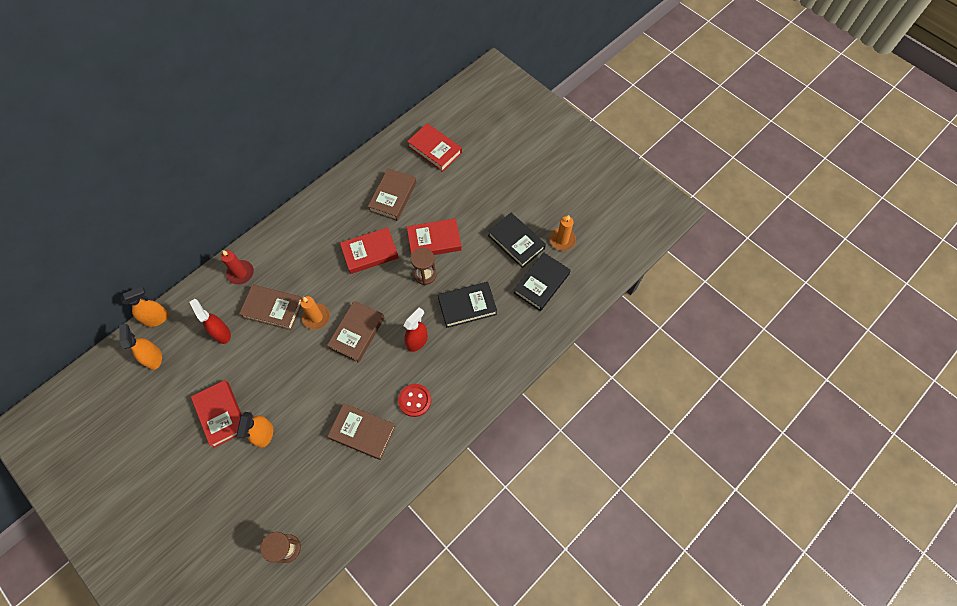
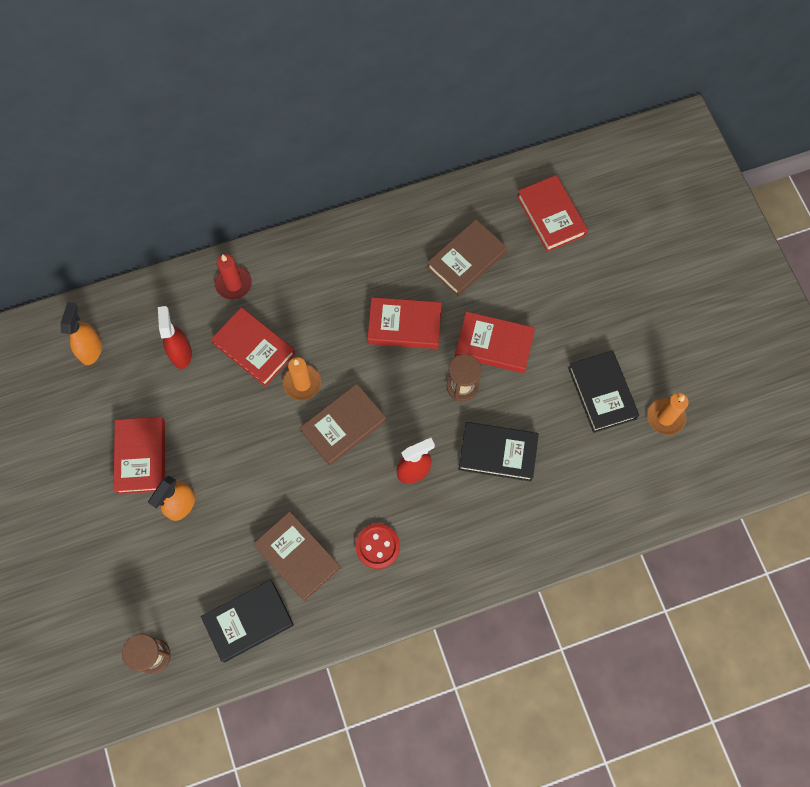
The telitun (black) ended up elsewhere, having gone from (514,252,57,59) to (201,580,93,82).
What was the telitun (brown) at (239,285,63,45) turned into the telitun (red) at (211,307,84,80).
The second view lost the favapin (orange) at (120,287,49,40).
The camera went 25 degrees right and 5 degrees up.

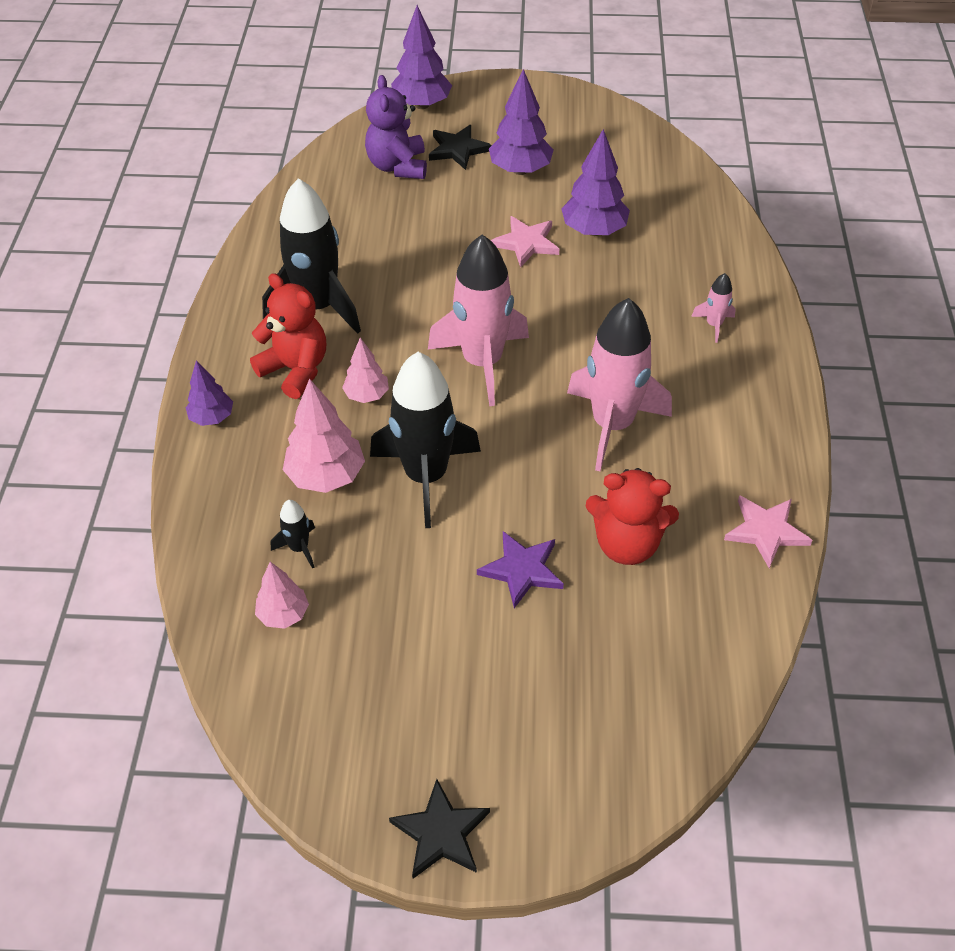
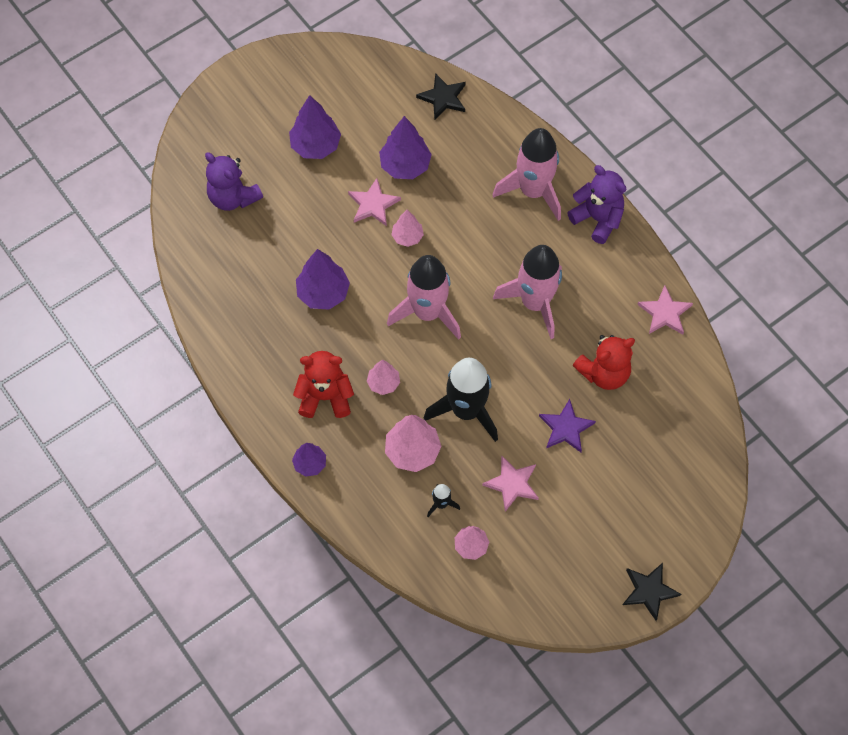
The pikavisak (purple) ended up elsewhere, having gone from (391,5,61,104) to (296,249,54,61).
The second view gained the pikavisak (pink) at (391,210,33,37).
The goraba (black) ended up elsewhere, having gone from (429,125,63,45) to (416,73,50,47).
The second view gained the goraba (pink) at (482,456,57,56).
The size of the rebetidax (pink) at (691,273,45,70) changed by a factor of 2.32.
The second view gained the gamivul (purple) at (567,165,59,79).
The second view lost the rebetidax (black) at (262,178,99,156).
The camera went 40 degrees left and 15 degrees up.

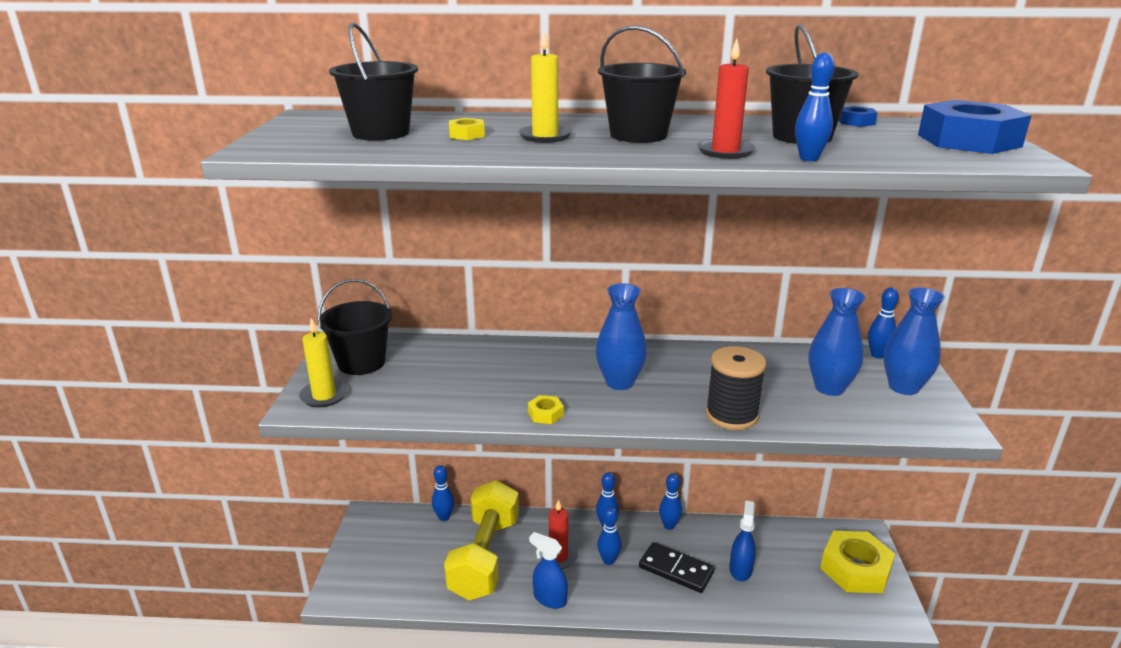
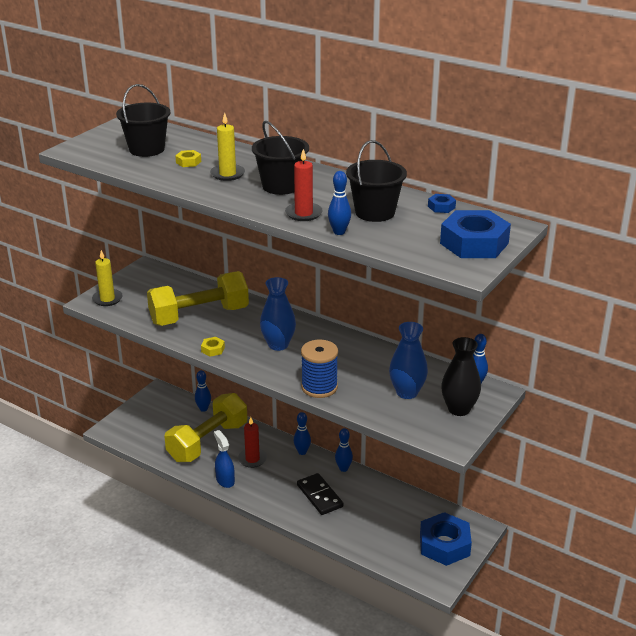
The second view gained the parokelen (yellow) at (147,271,102,55).
What was the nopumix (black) at (706,346,60,84) turned into the nopumix (blue) at (301,340,37,58).
What was the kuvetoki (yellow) at (820,531,75,62) turned into the kuvetoki (blue) at (420,512,52,54).
What was the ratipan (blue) at (883,287,62,108) turned into the ratipan (black) at (441,337,40,79).
The second view lost the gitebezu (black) at (318,279,74,96).
The second view lost the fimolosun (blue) at (597,506,25,59).
The second view lost the favapin (blue) at (729,500,27,81).
The camera went 30 degrees right and 5 degrees up.

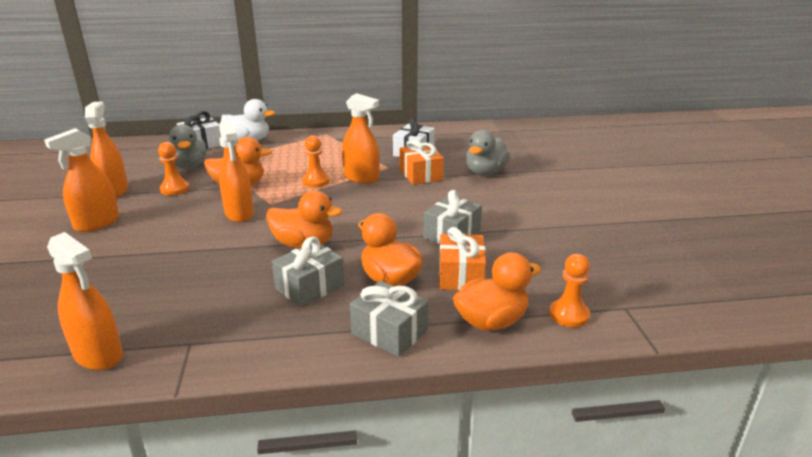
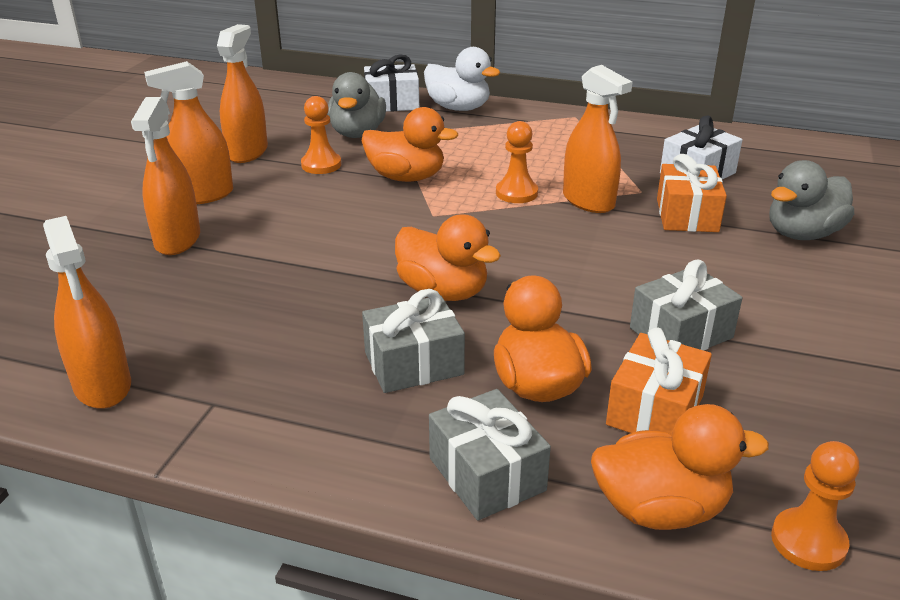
The favapin (orange) ended up elsewhere, having gone from (219,120,35,102) to (131,97,69,158).
The camera went 25 degrees right and 5 degrees up.

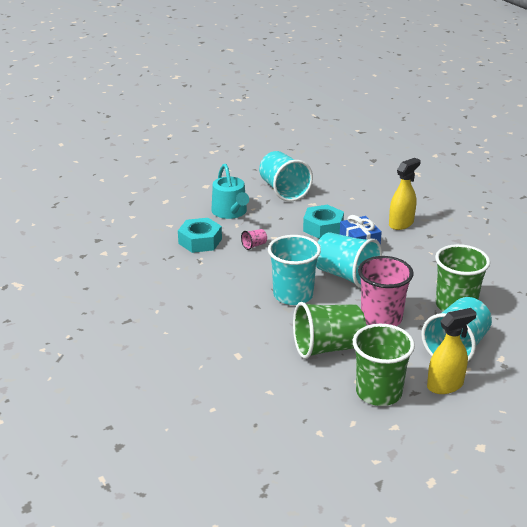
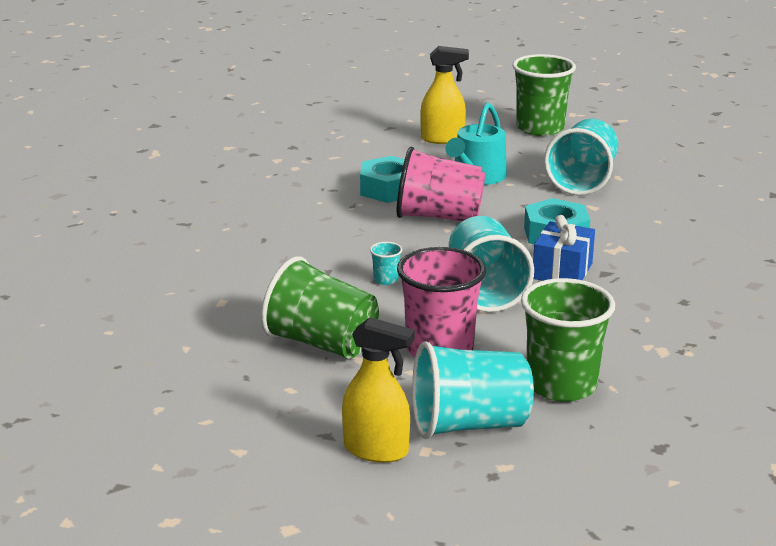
The size of the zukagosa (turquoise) at (268,235,53,70) changed by a factor of 0.41.
The size of the zukagosa (pink) at (241,229,26,21) changed by a factor of 2.44.
The favapin (yellow) ended up elsewhere, having gone from (389,158,32,72) to (420,46,49,98).
The zukagosa (green) ended up elsewhere, having gone from (353,324,62,82) to (512,54,64,82).
The camera went 45 degrees right and 5 degrees down.

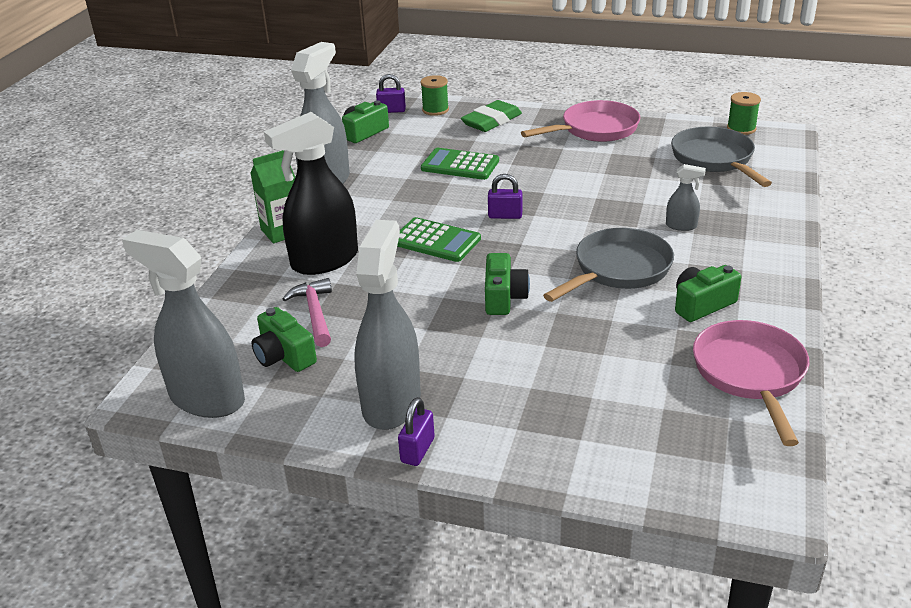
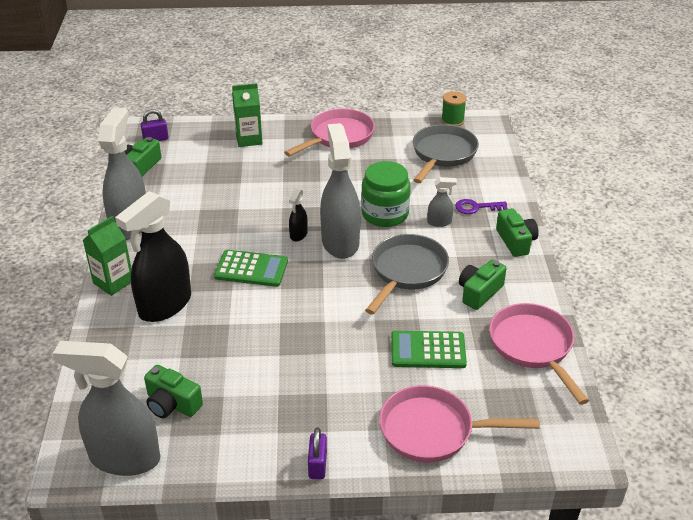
Where the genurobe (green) stood at (461,100,61,32), the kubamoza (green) came to stand at (232,83,31,64).
Where the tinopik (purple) stood at (488,174,34,45), the favapin (black) came to stand at (289,189,19,52).
The favapin (grey) ended up elsewhere, having gone from (354,220,67,210) to (320,123,41,136).
The second view gained the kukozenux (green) at (361,161,50,66).
The second view gained the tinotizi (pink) at (379,385,161,77).
The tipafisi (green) ended up elsewhere, having gone from (421,148,78,32) to (391,331,76,37).
The tinotizi (grey) at (671,127,101,60) ended up facing another way, 60 degrees clockwise from before.
The second view gained the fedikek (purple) at (455,199,53,15).
The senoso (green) ended up elsewhere, having gone from (485,253,45,62) to (496,208,43,49).
The second view lost the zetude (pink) at (283,278,49,69).
The second view lost the nopumix (green) at (420,75,29,41).
The camera went 20 degrees left and 5 degrees up.

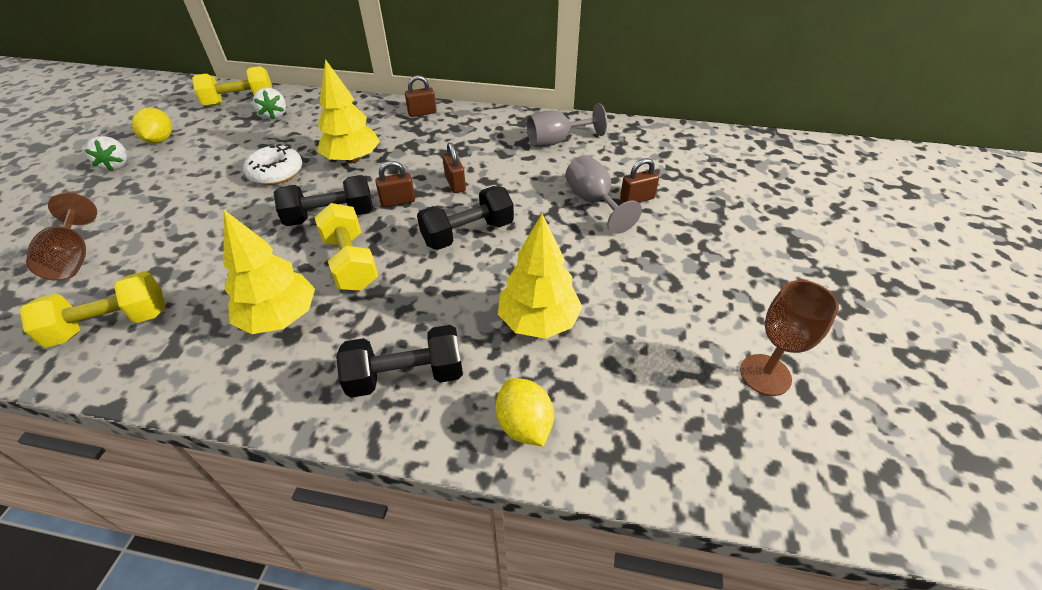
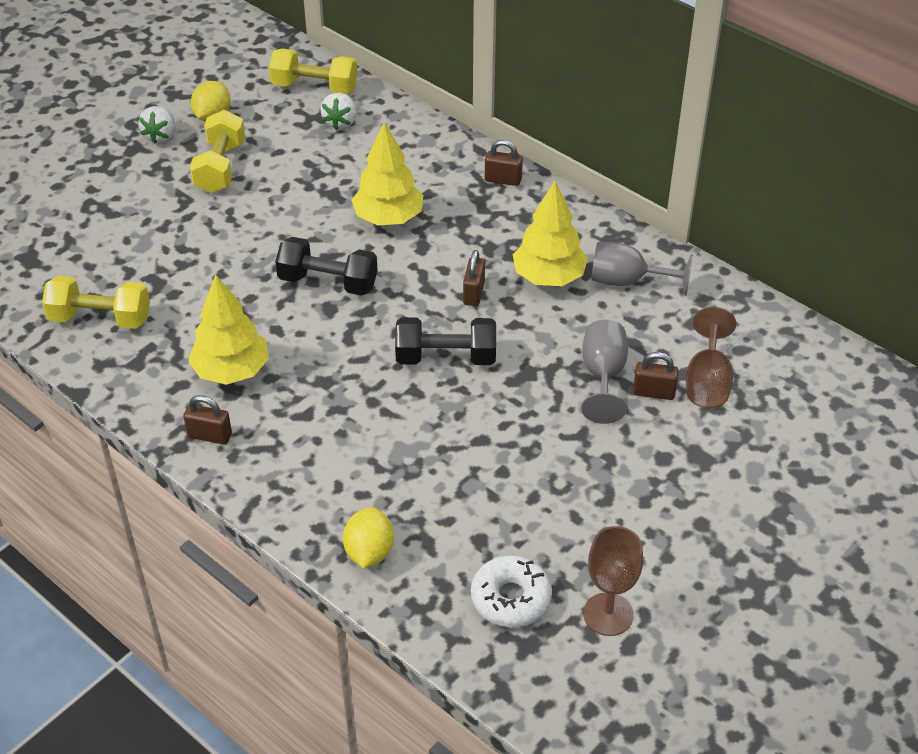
The tinopik (brown) ended up elsewhere, having gone from (375,161,40,46) to (183,395,49,50).
The parokelen (yellow) ended up elsewhere, having gone from (314,203,64,88) to (190,110,55,83).
The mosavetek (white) ended up elsewhere, having gone from (243,144,59,41) to (471,555,81,72).
The pikavisak (yellow) ended up elsewhere, having gone from (498,214,84,125) to (513,181,75,105).
The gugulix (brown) ended up elsewhere, having gone from (26,193,71,88) to (686,307,50,101).
The second view lost the parokelen (black) at (336,325,127,73).
The camera went 30 degrees right and 0 degrees up.

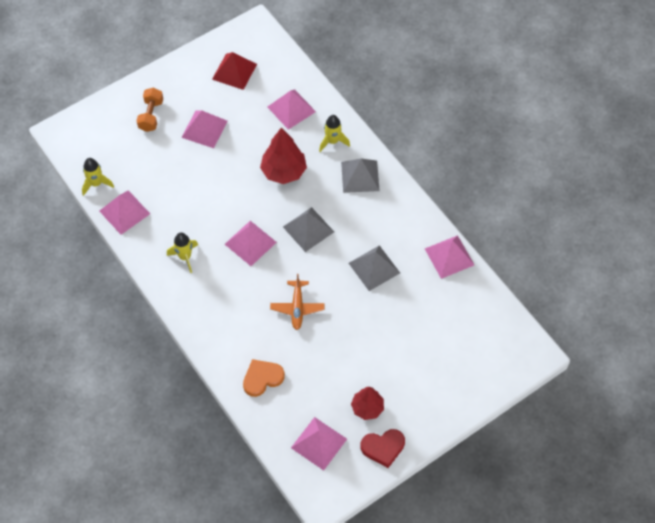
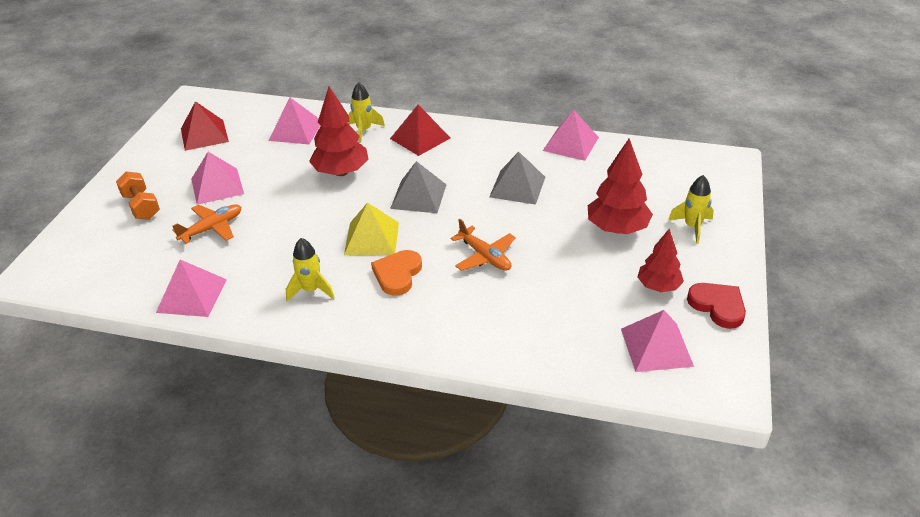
The second view gained the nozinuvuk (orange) at (172,204,69,40).
What was the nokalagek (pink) at (225,221,52,45) turned into the nokalagek (yellow) at (344,202,55,53).
The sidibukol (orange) ended up elsewhere, having gone from (243,359,42,38) to (371,250,51,46).
What was the nokalagek (grey) at (341,158,39,35) turned into the nokalagek (red) at (390,105,60,51).
The second view gained the pikavisak (red) at (588,138,65,96).
The rebetidax (yellow) ended up elsewhere, having gone from (82,158,32,38) to (668,175,46,69).
The sidibukol (red) at (360,429,45,39) ended up facing another way, 75 degrees counterclockwise from before.
The camera went 40 degrees left and 20 degrees down.

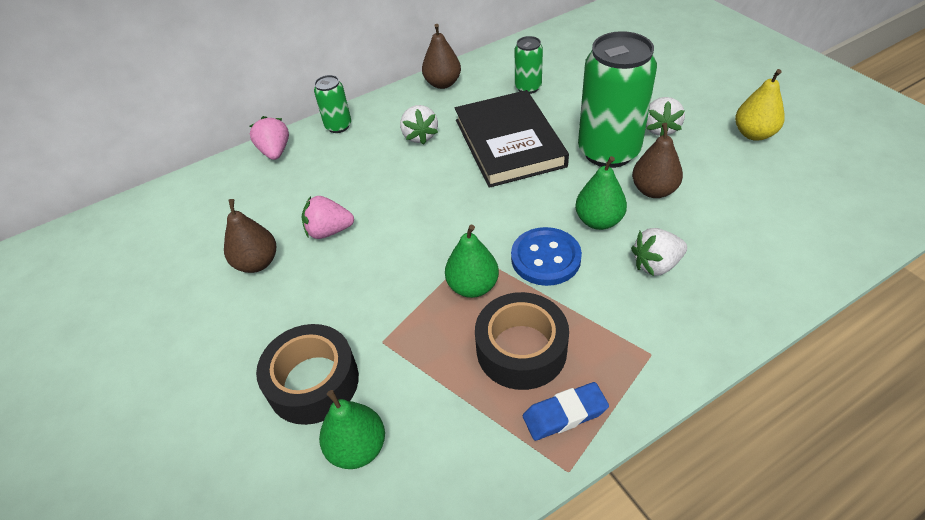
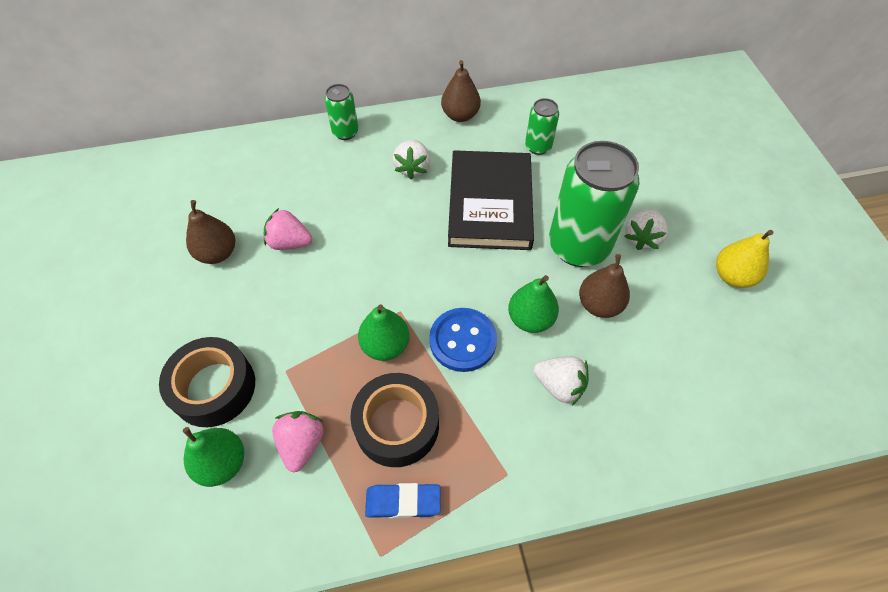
The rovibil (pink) ended up elsewhere, having gone from (250,116,39,44) to (272,411,52,61).
The rovibil (white) at (631,228,56,48) ended up facing another way, 150 degrees counterclockwise from before.
The camera went 15 degrees right and 10 degrees up.

